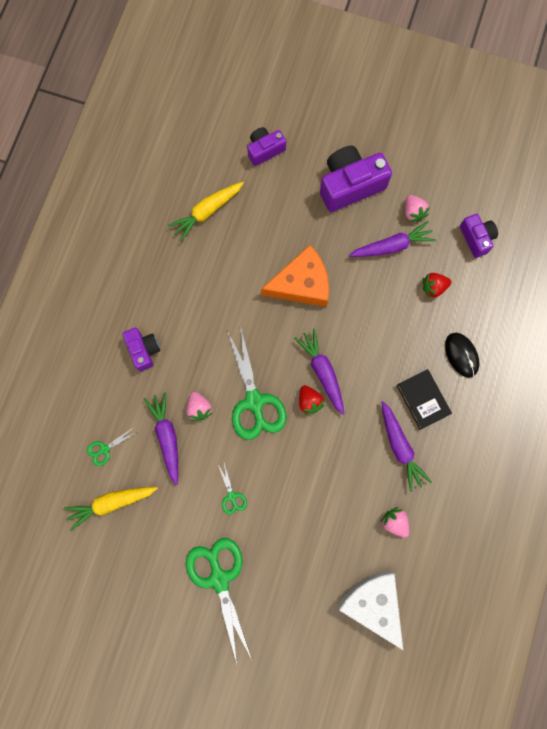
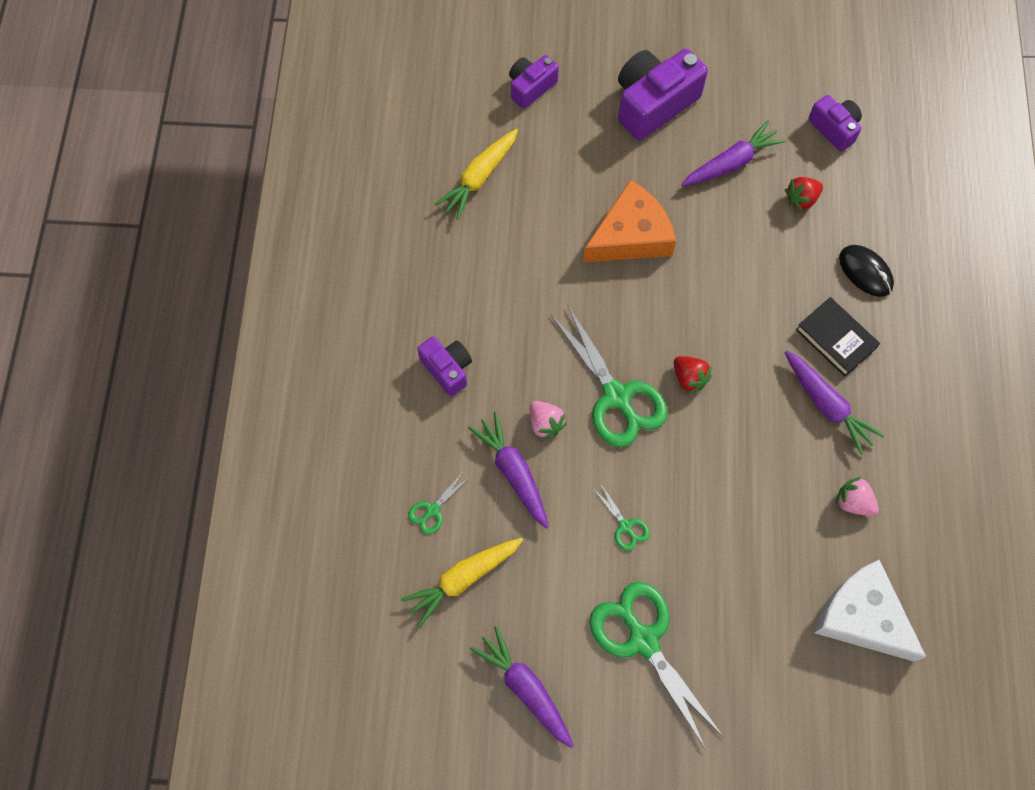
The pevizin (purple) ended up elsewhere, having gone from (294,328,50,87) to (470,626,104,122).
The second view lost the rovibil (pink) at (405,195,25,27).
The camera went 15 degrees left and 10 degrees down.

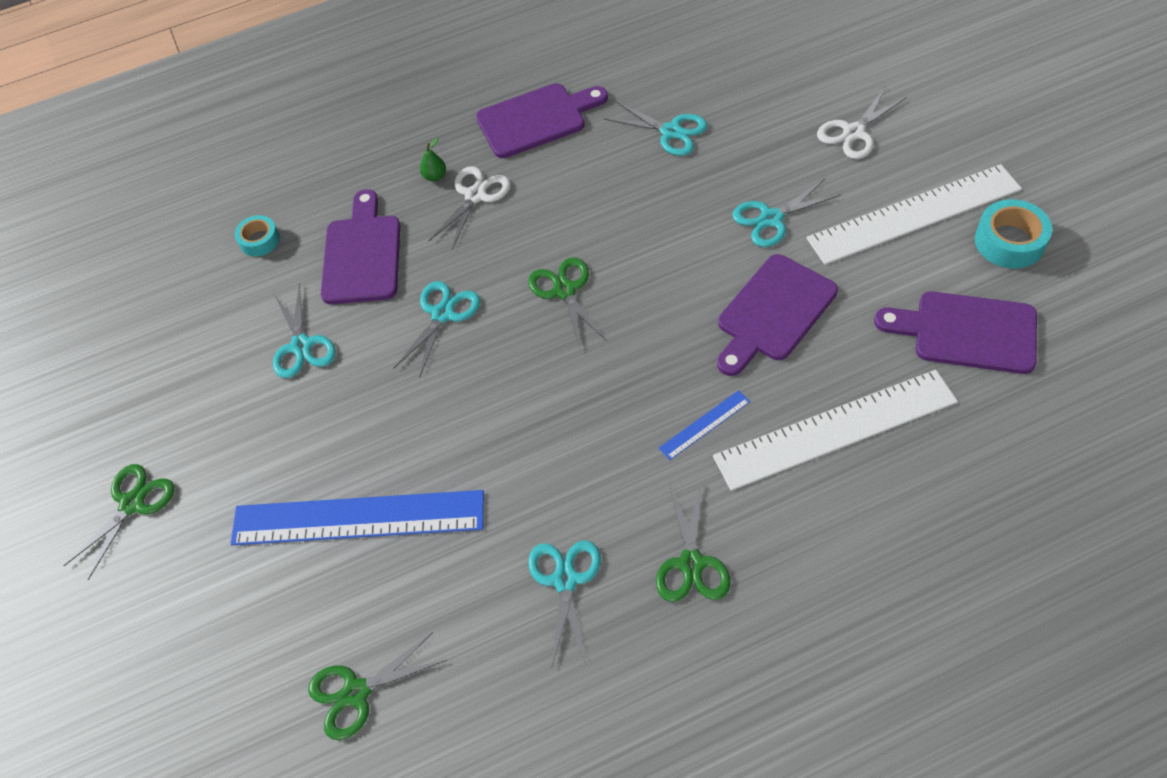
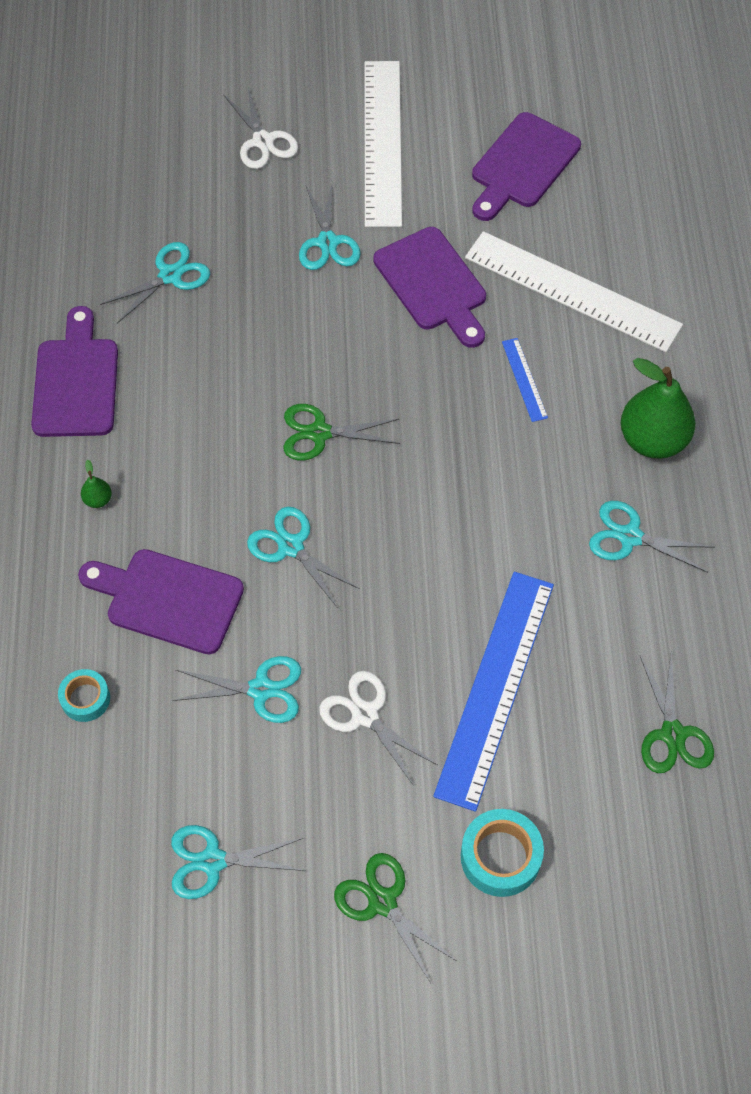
The second view gained the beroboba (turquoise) at (171,825,134,74).
The beroboba (white) ended up elsewhere, having gone from (428,166,83,84) to (319,671,118,115).
The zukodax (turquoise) ended up elsewhere, having gone from (975,199,77,70) to (461,809,83,88).
The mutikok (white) at (713,370,245,121) ended up facing another way, 60 degrees counterclockwise from before.
Where the beroboba (green) stood at (656,484,75,118), the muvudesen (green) came to stand at (621,358,75,101).
The camera went 75 degrees left and 5 degrees up.

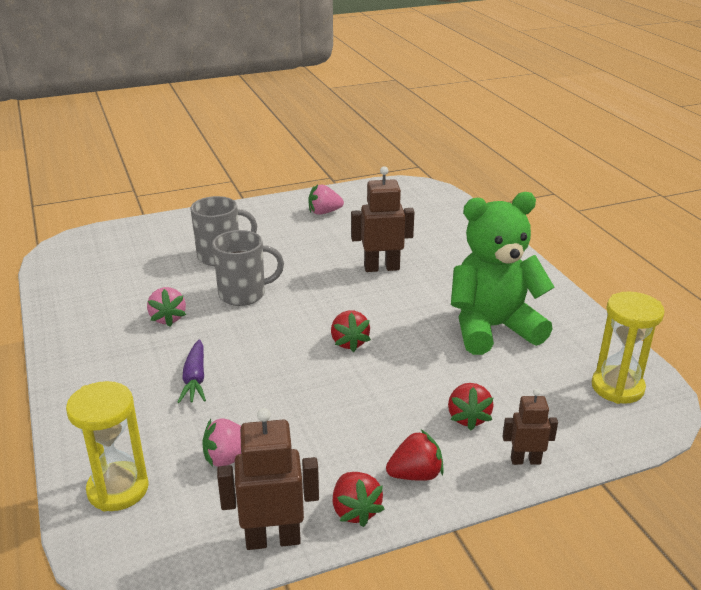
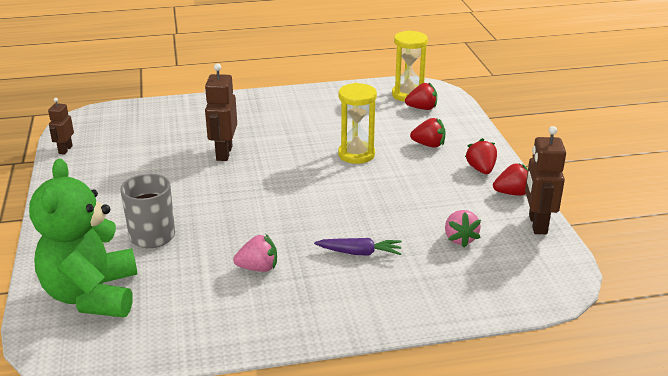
The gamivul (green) ended up elsewhere, having gone from (451,192,103,163) to (29,159,108,158).
The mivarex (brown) ended up elsewhere, having gone from (502,389,56,76) to (48,98,26,57).
The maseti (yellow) ended up elsewhere, having gone from (66,381,83,130) to (338,83,39,81).
The rovibil (red) ended up elsewhere, having gone from (331,310,40,42) to (405,82,32,28).
The second view lost the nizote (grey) at (212,230,72,76).
The second view lost the rovibil (pink) at (309,184,35,31).
The camera went 80 degrees left and 0 degrees up.

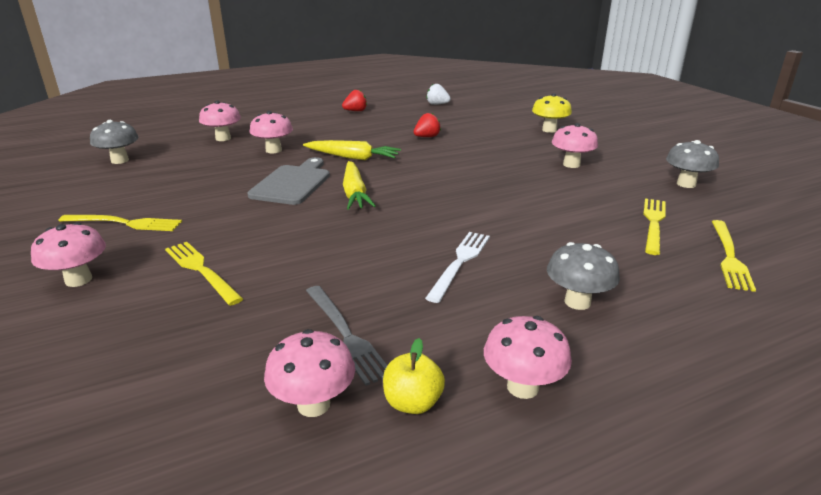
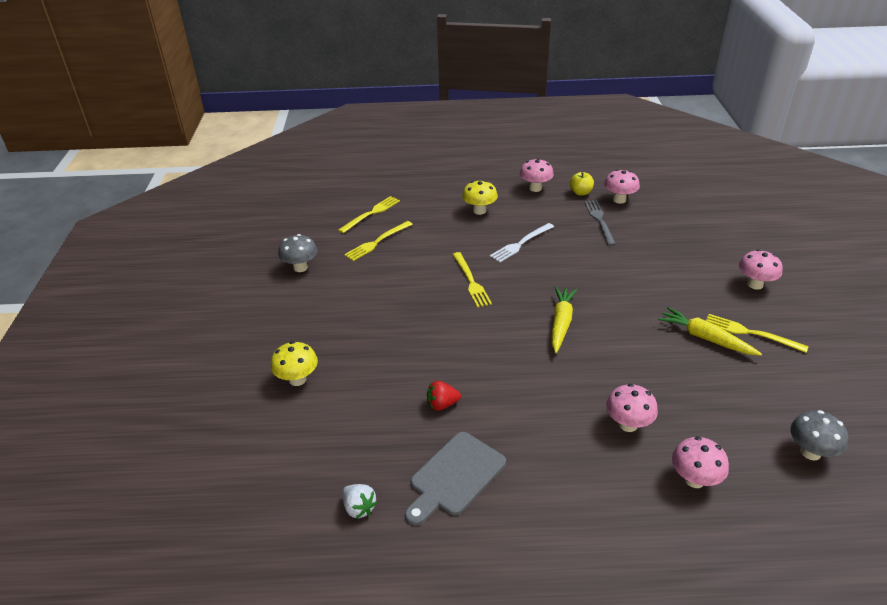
The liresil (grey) ended up elsewhere, having gone from (247,157,83,48) to (405,432,101,94).
The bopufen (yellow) ended up elsewhere, having gone from (165,242,78,64) to (452,252,40,56).
What was the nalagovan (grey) at (547,242,73,68) turned into the nalagovan (yellow) at (462,180,36,35).
The pevizin (yellow) ended up elsewhere, having gone from (303,140,98,20) to (658,307,104,49).
The second view lost the rovibil (red) at (342,89,25,22).
The second view lost the nalagovan (pink) at (552,123,46,45).
The camera went 155 degrees left and 10 degrees up.

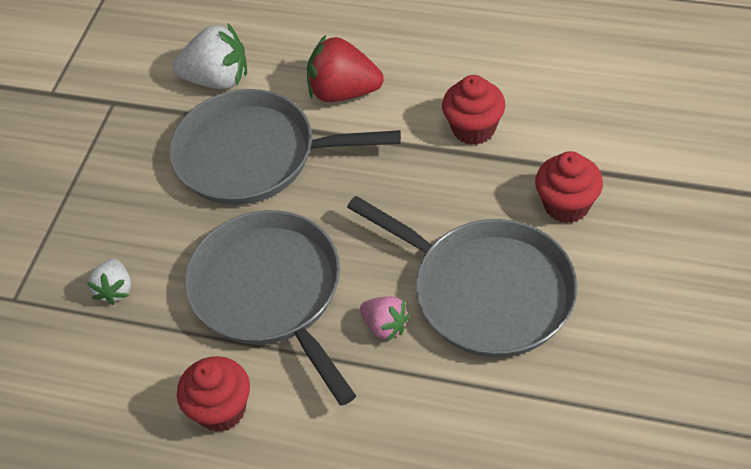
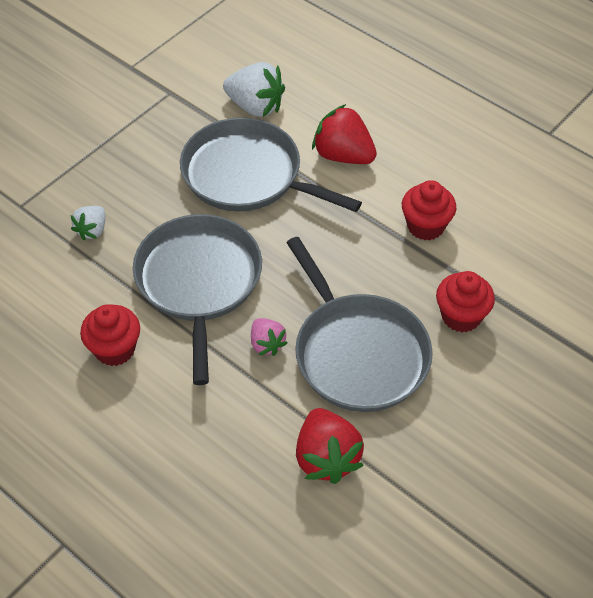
The second view gained the rovibil (red) at (296,408,68,76).
The camera went 20 degrees right and 0 degrees up.

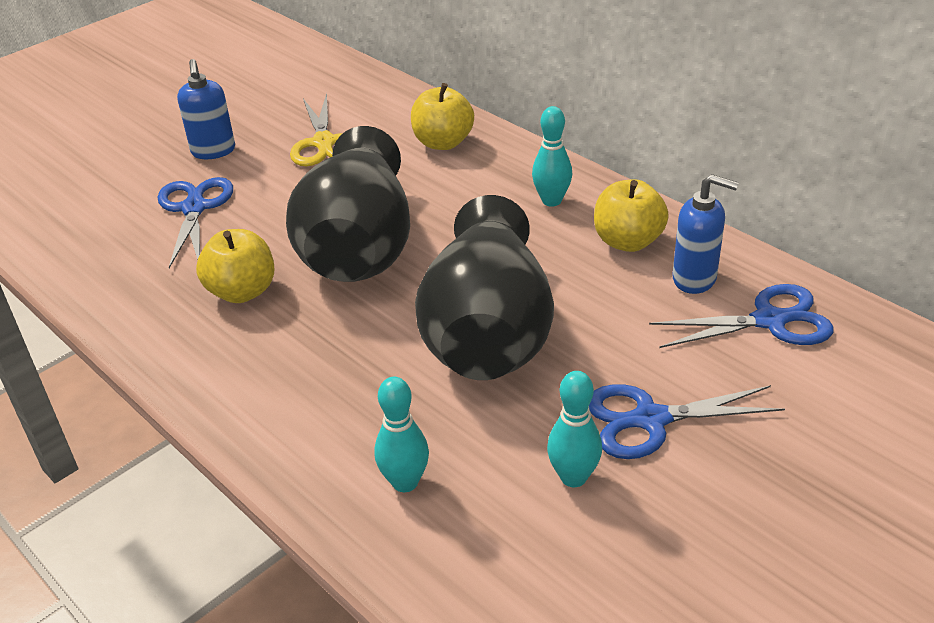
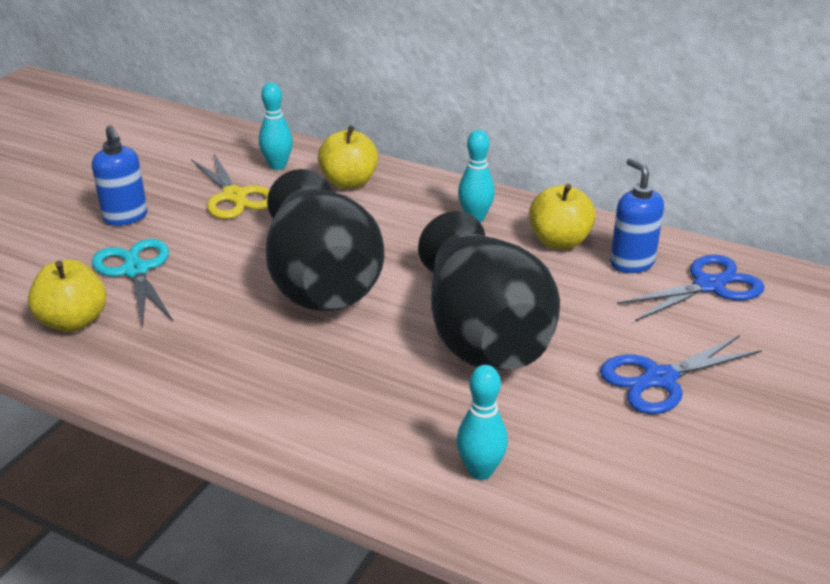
The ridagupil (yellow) ended up elsewhere, having gone from (196,229,78,74) to (28,260,78,72).
What was the beroboba (blue) at (158,177,75,91) turned into the beroboba (turquoise) at (92,239,81,87).
The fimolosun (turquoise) ended up elsewhere, having gone from (547,371,55,116) to (259,82,34,88).
The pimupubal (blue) at (672,174,67,120) ended up facing another way, 120 degrees counterclockwise from before.
The camera went 20 degrees left and 5 degrees down.

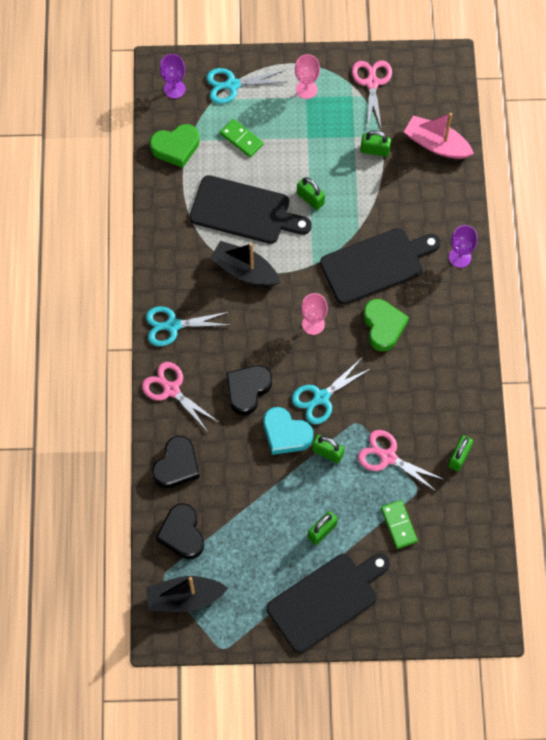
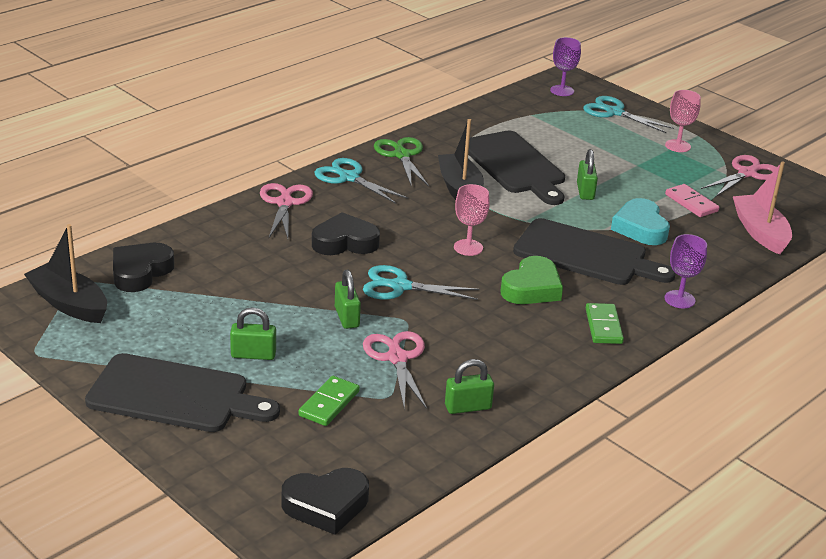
The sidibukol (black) ended up elsewhere, having gone from (152,436,48,52) to (282,468,87,67).
The second view gained the beroboba (green) at (374,137,55,50).
The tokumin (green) ended up elsewhere, having gone from (220,119,44,38) to (586,303,38,41).
The sidibukol (turquoise) ended up elsewhere, having gone from (263,407,50,48) to (611,198,59,47).
Where the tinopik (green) stood at (360,130,31,27), the tokumin (pink) came to stand at (665,184,54,33).
The second view lost the sidibukol (green) at (150,124,50,44).
The camera went 45 degrees right and 35 degrees down.

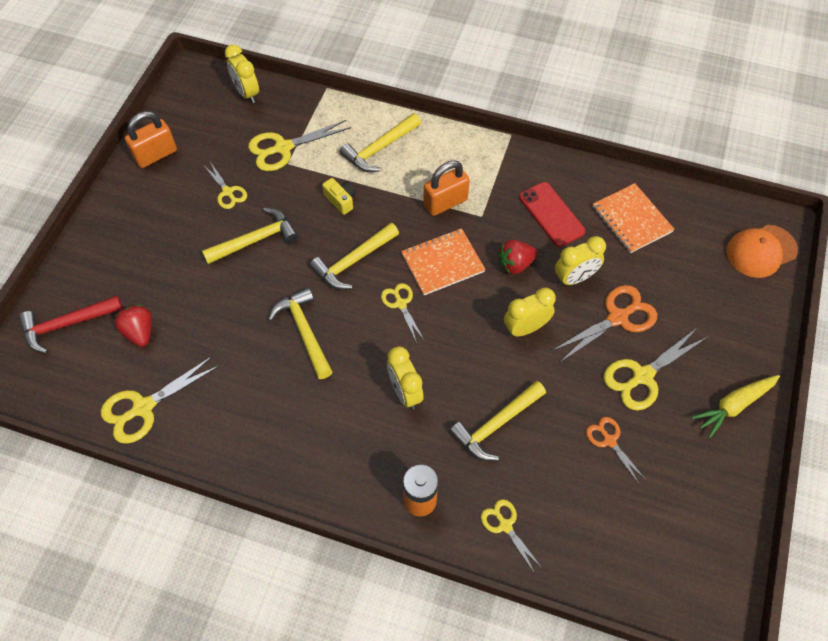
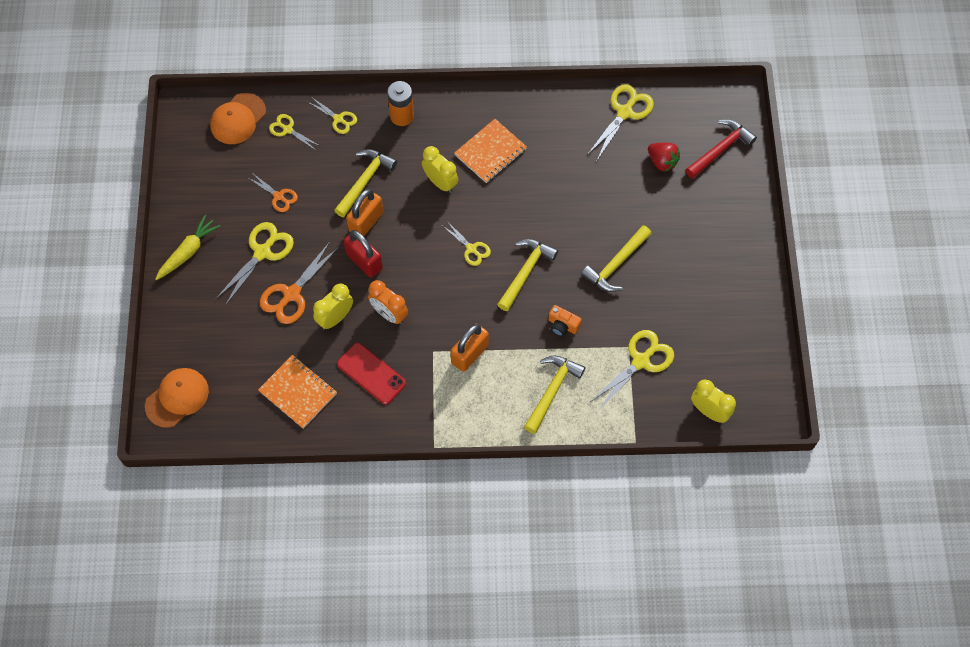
The second view gained the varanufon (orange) at (210,93,56,51).
The beroboba (yellow) ended up elsewhere, having gone from (204,162,43,47) to (269,114,51,36).
Where the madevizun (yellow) stood at (504,288,52,49), the tinopik (red) came to stand at (344,230,39,48).
The tinopik (orange) ended up elsewhere, having gone from (125,111,52,57) to (346,189,37,47).
Where the rovibil (red) stood at (498,239,40,35), the madevizun (orange) came to stand at (368,280,40,44).
The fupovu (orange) ended up elsewhere, having gone from (401,228,85,67) to (454,119,73,64).
What was the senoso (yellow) at (322,178,34,37) turned into the senoso (orange) at (548,305,33,31).
The second view lost the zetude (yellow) at (268,287,65,92).
The camera went 160 degrees right and 5 degrees up.

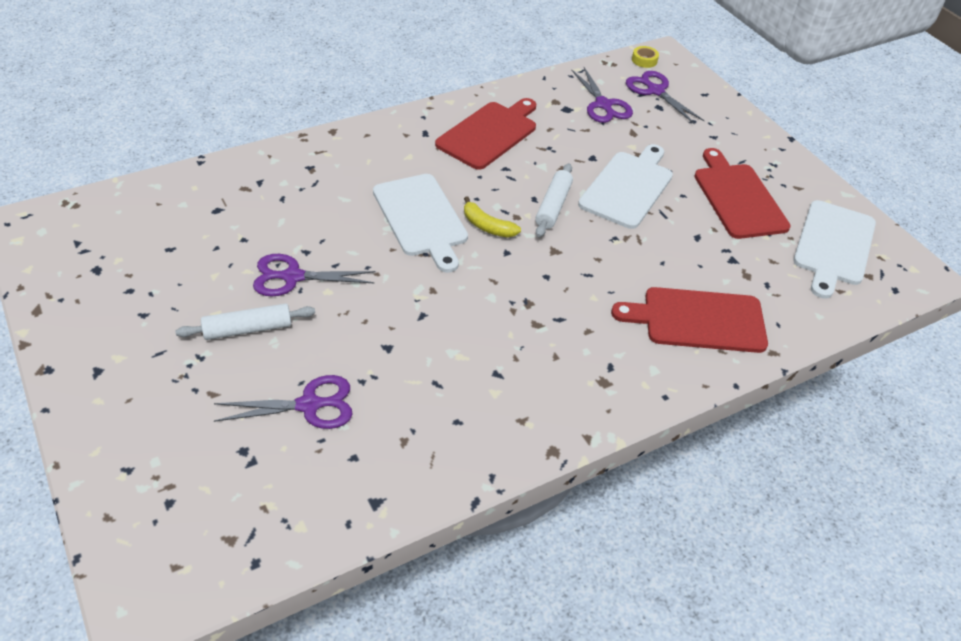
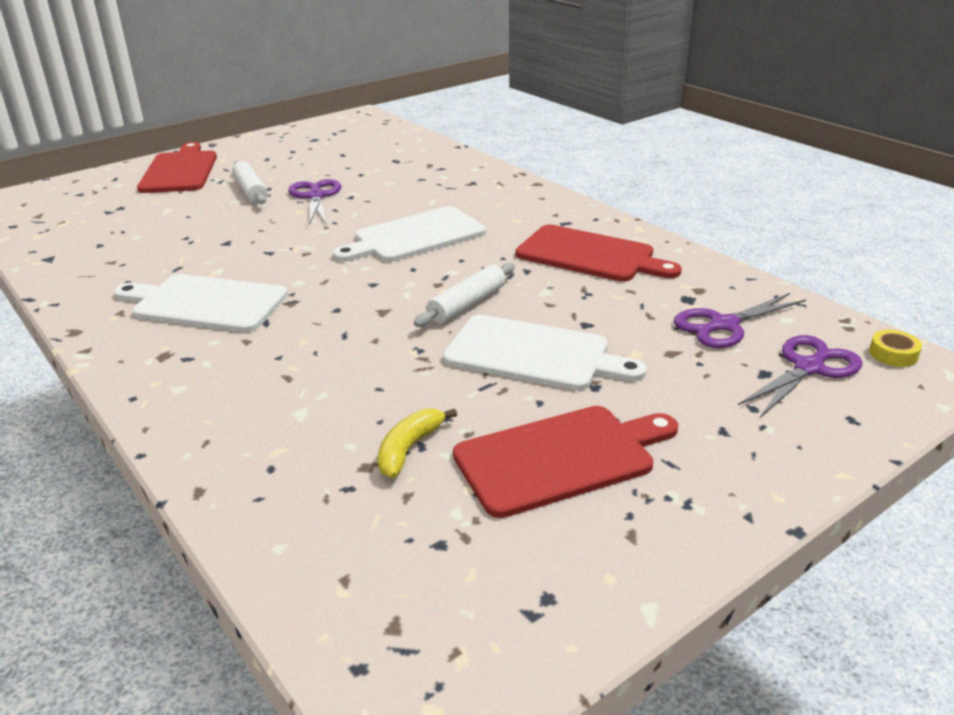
The liresil (white) ended up elsewhere, having gone from (793,200,83,99) to (114,274,174,58).
The liresil (red) ended up elsewhere, having gone from (611,287,157,66) to (137,142,80,51).
The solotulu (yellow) ended up elsewhere, having gone from (464,196,57,41) to (378,408,79,70).
The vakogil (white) at (535,163,38,74) ended up facing another way, 60 degrees counterclockwise from before.
The second view lost the beroboba (purple) at (214,375,139,54).
The camera went 85 degrees right and 15 degrees down.

